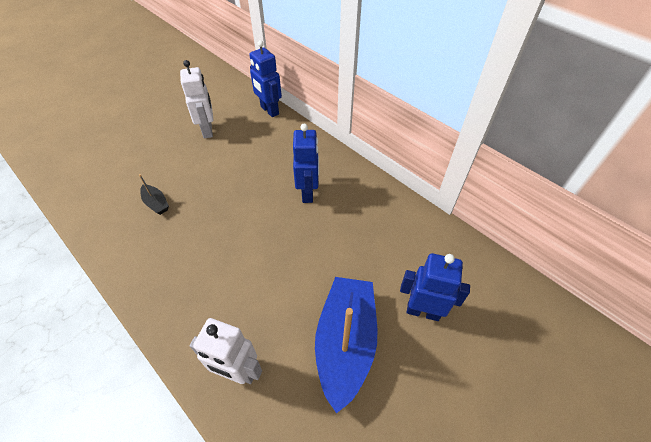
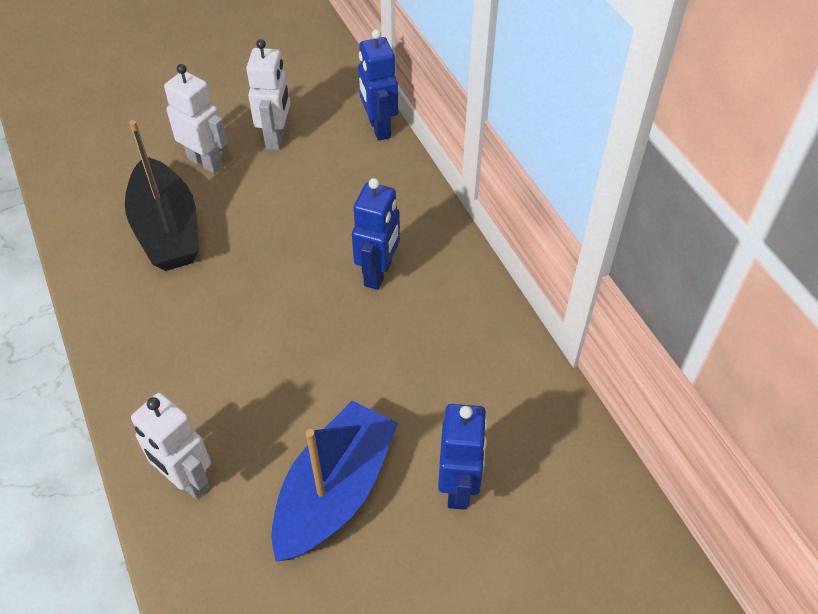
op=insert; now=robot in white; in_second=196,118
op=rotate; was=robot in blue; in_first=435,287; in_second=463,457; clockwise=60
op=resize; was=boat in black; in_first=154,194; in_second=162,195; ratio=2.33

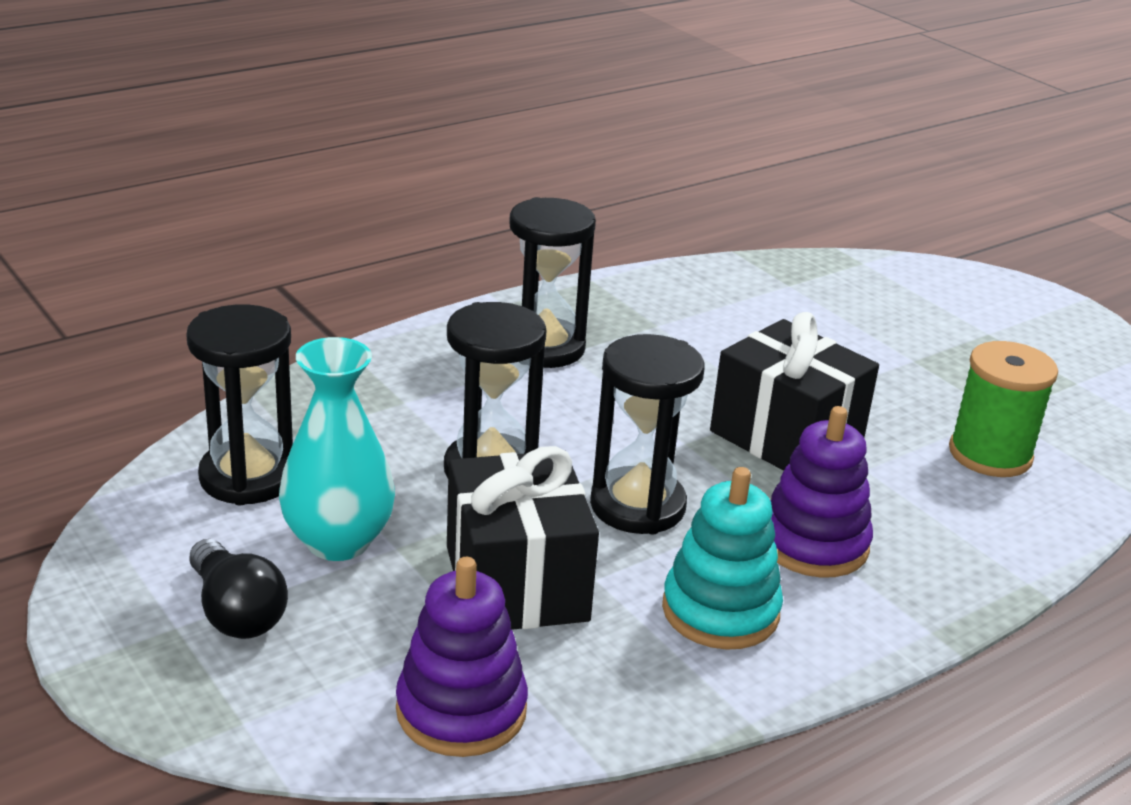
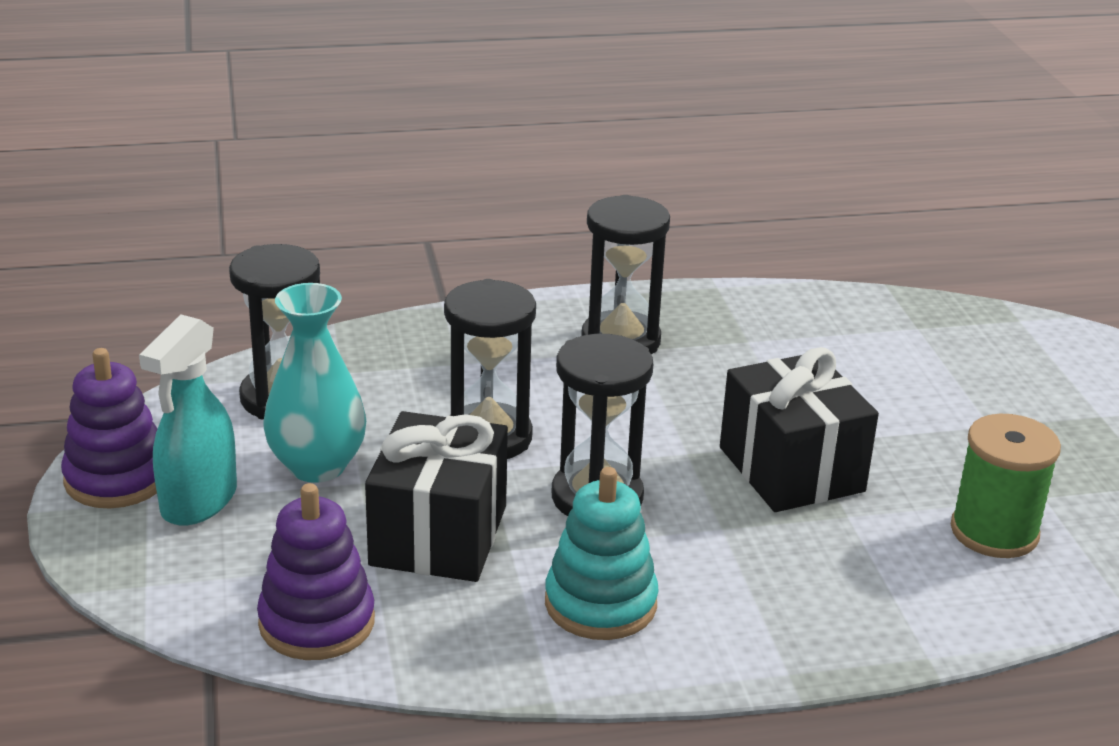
op=move; was=stacking toy in purple; in_first=821,492; in_second=109,428
op=replace; was=light bulb in black; now=spray bottle in turquoise; in_first=238,589; in_second=188,420

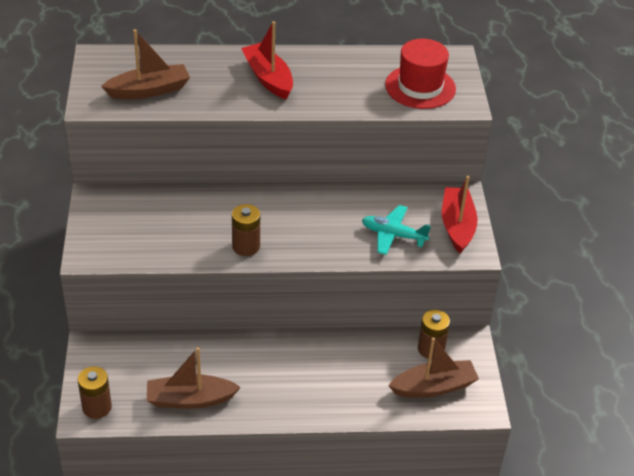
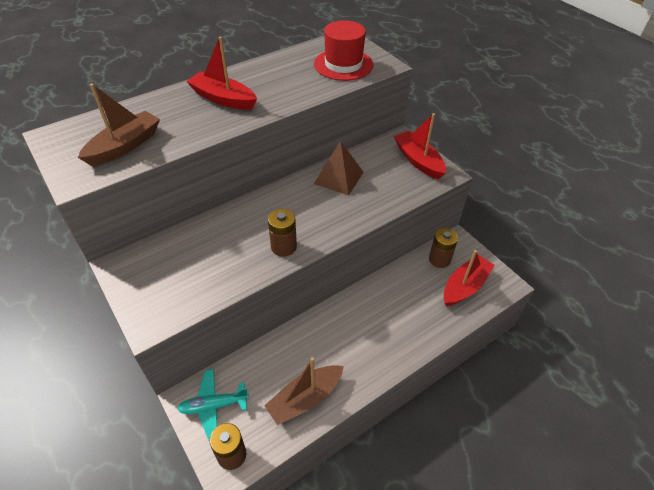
op=insert; now=pyramid in brown; in_second=339,168
op=move; was=plane in turquoise; in_first=396,230; in_second=213,404
op=recolor; was=boat in brown; now=boat in red; in_first=433,367; in_second=469,278

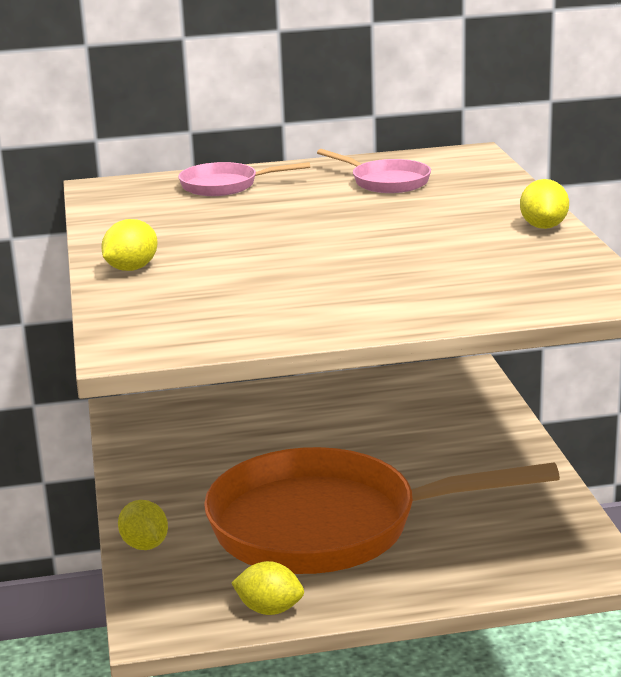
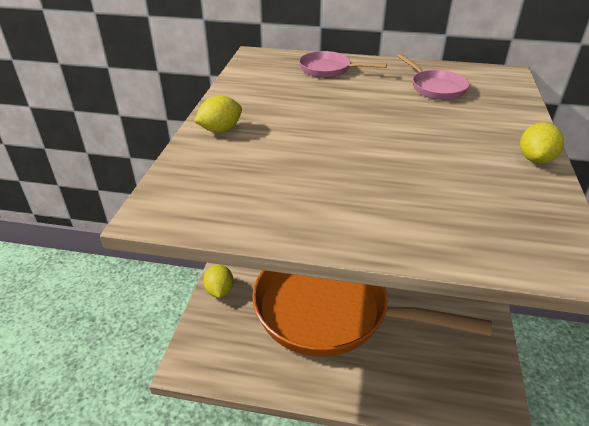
op=delete; was=lemon in yellow; in_first=267,588

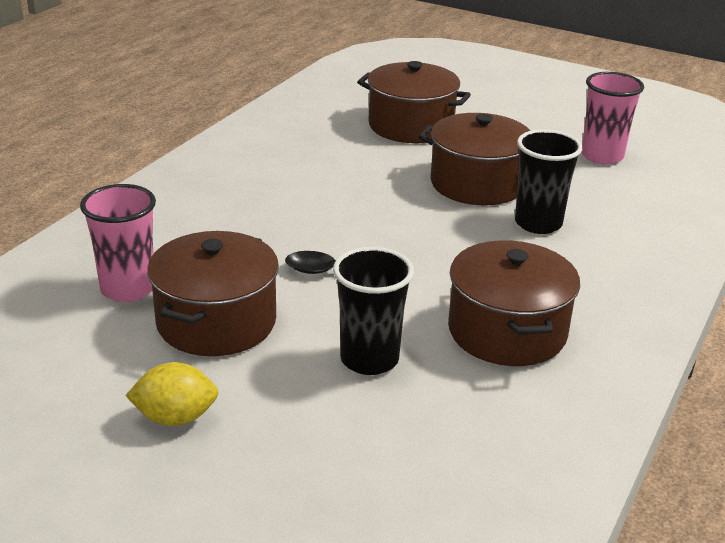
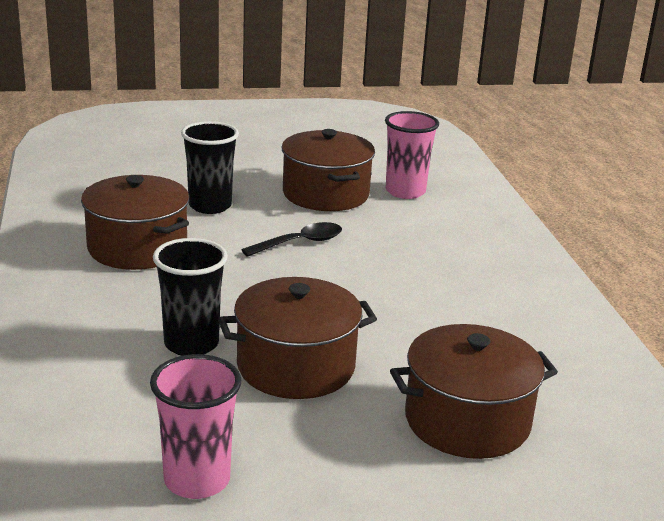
op=delete; was=lemon in yellow; in_first=172,394

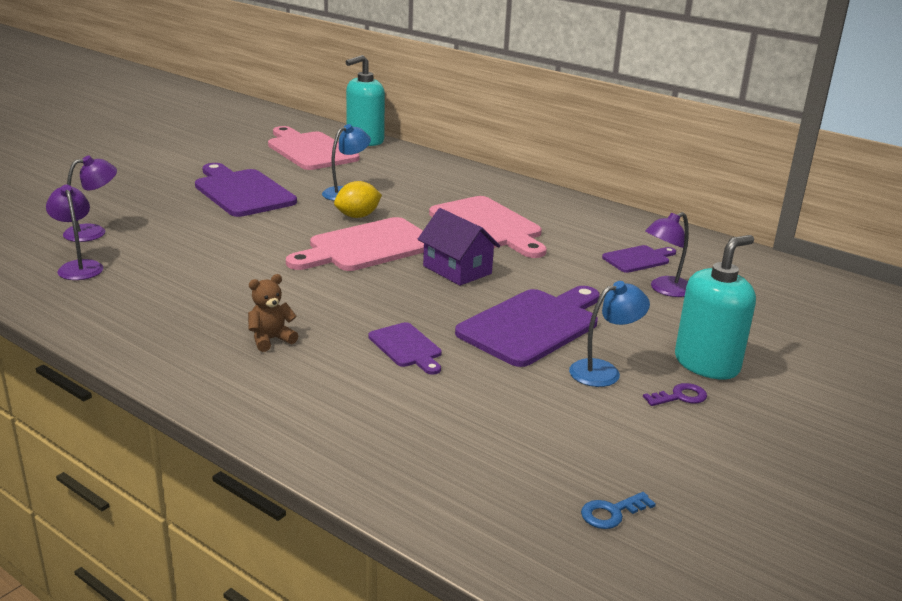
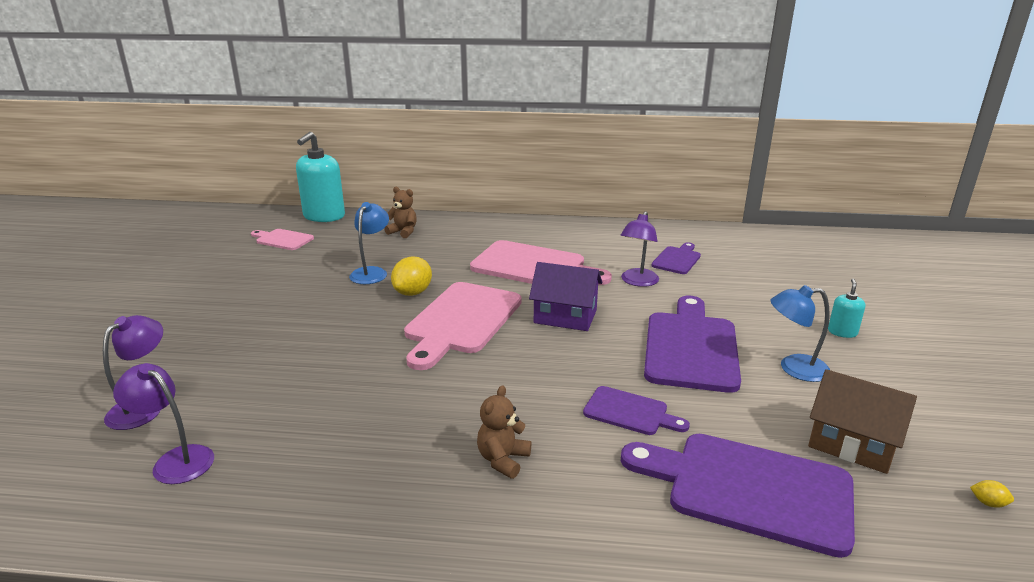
op=delete; was=key in purple; in_first=675,394
op=insert; now=teddy bear in brown; in_second=400,212
op=insert; now=house in brown; in_second=862,421
op=move; was=cutting board in purple; in_first=246,190; in_second=738,496
op=move; was=lamp in purple; in_first=667,254; in_second=639,249
op=replace; was=key in blue; now=lemon in yellow; in_first=618,510; in_second=992,494
op=rotate; was=lamp in blue; in_first=609,334; in_second=800,333; clockwise=-120
op=resize; was=cutting board in pink; in_first=314,148; in_second=282,239; ratio=0.52
op=resize; was=soap dispenser in turquoise; in_first=715,307; in_second=846,308; ratio=0.46

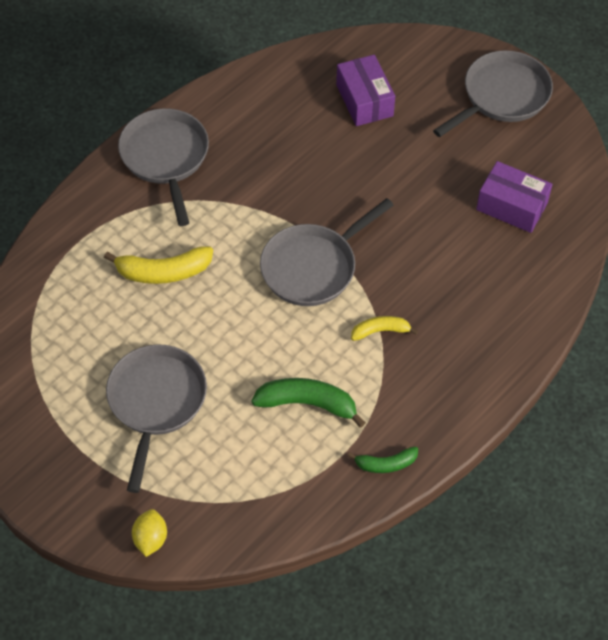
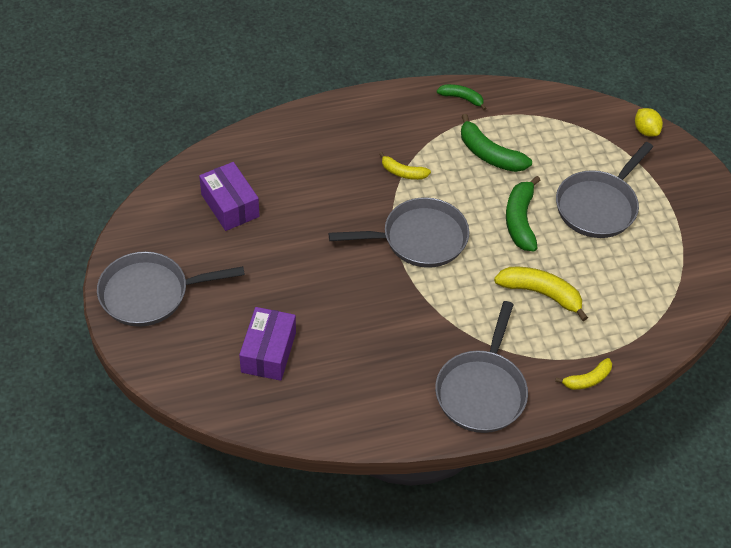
op=insert; now=banana in green; in_second=523,213
op=insert; now=banana in yellow; in_second=583,374
op=rotate; was=lemon in yellow; in_first=149,533; in_second=649,122; clockwise=-60

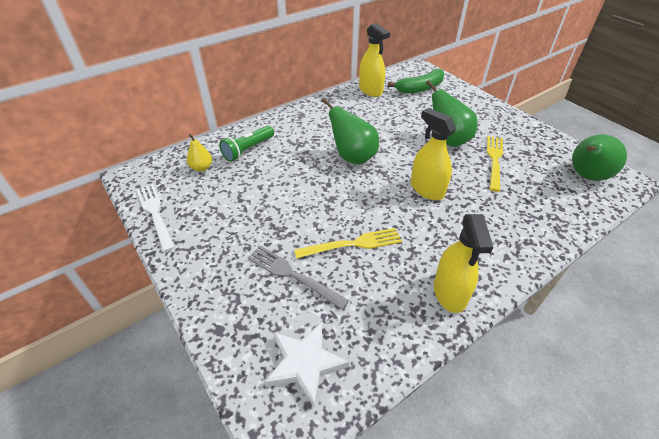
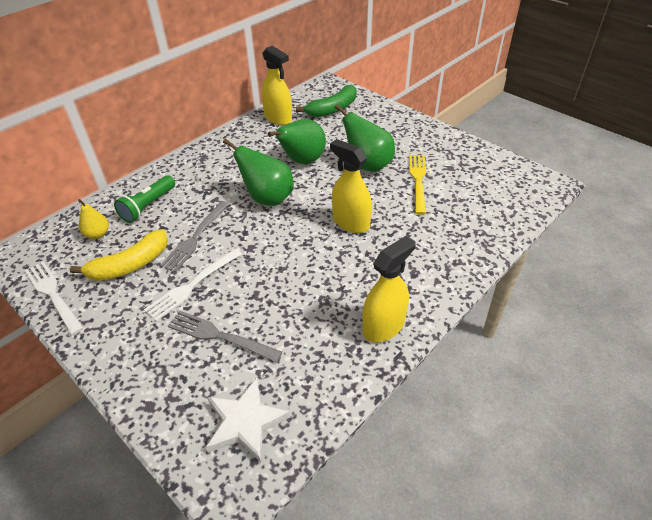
op=delete; was=fork in yellow; in_first=348,243
op=insert; now=banana in yellow; in_second=119,255
op=insert; now=fork in white; in_second=193,285
op=insert; now=fork in grey; in_second=194,236
op=move; was=pear in green; in_first=599,157; in_second=297,141
op=rotate; was=spray bottle in yellow; in_first=464,263; in_second=389,289; clockwise=-120

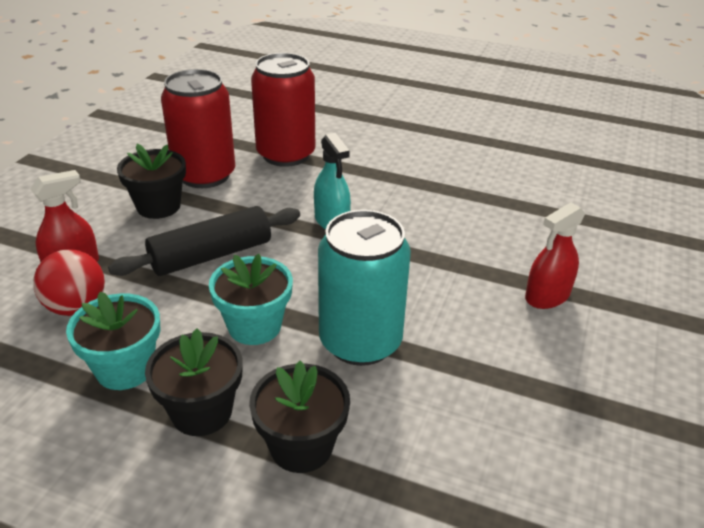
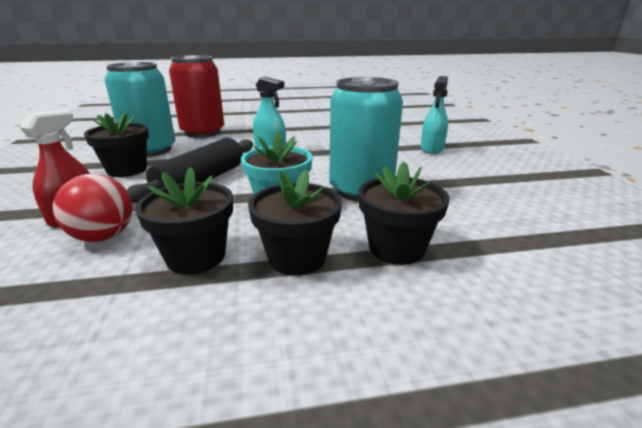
op=recolor; was=flower pot in turquoise; now=flower pot in black; in_first=113,341; in_second=184,220
op=recolor; was=can in red; now=can in turquoise; in_first=198,128; in_second=139,109
op=recolor; was=spray bottle in red; now=spray bottle in turquoise; in_first=555,256; in_second=434,115

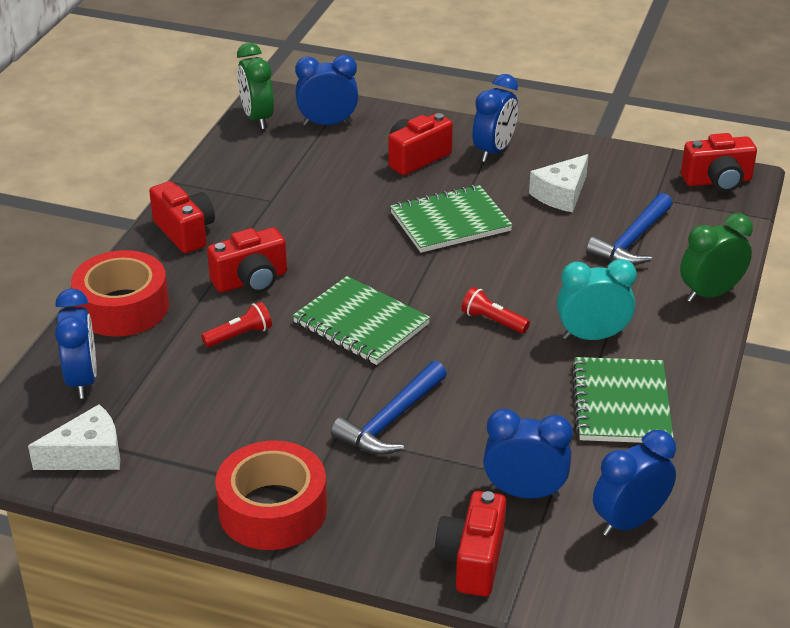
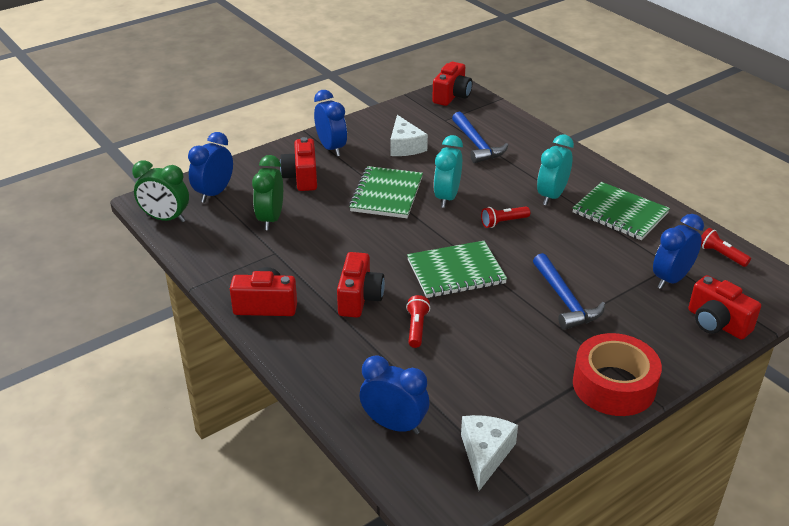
op=delete; was=tape in red; in_first=120,293
op=insert; now=clock in turquoise; in_second=448,171
op=move; was=clock in green; in_first=716,258; in_second=267,192
op=replace; was=clock in blue; now=flashlight in red; in_first=634,483; in_second=726,247

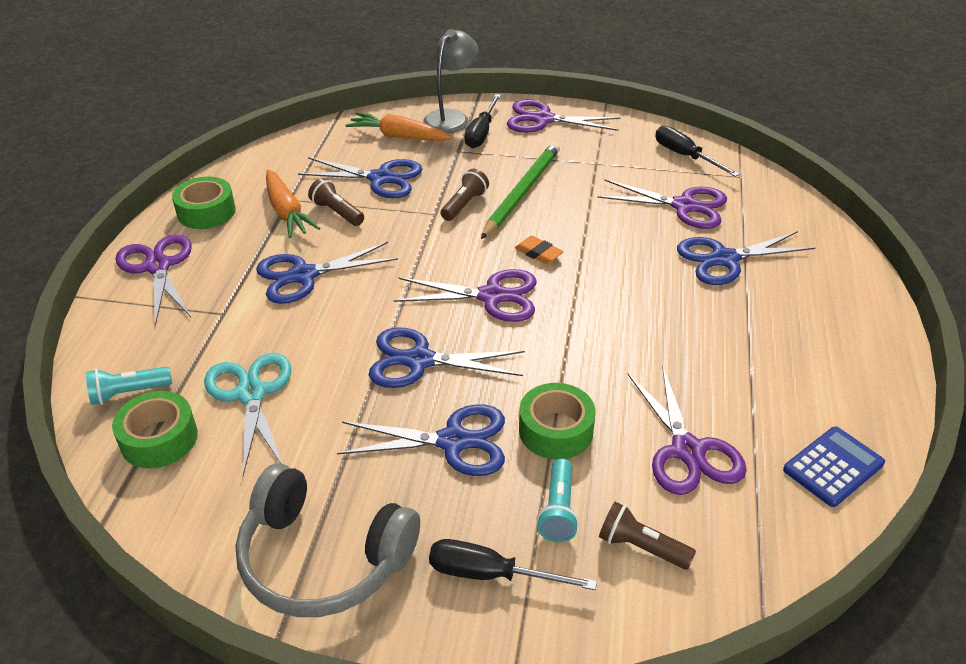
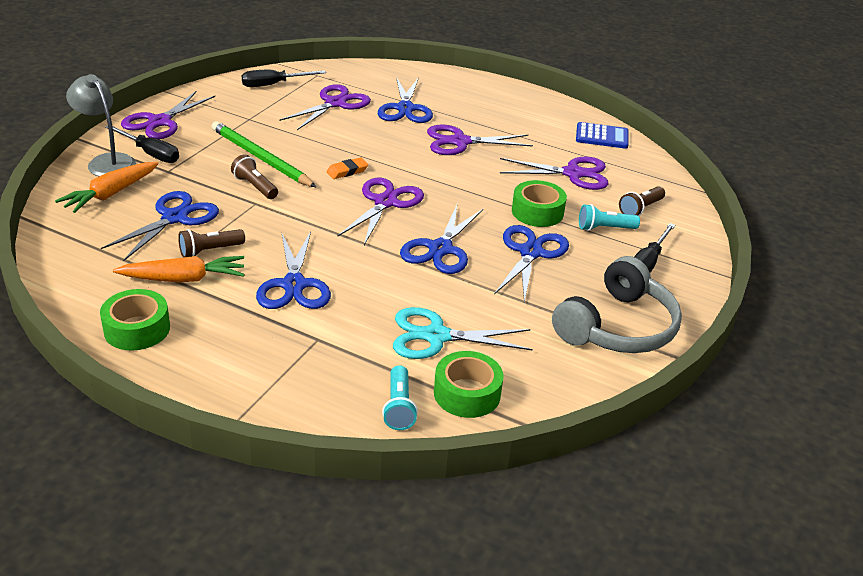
op=move; was=scissors in purple; in_first=153,279; in_second=480,140
op=rotate; was=flashlight in turquoise; in_first=558,500; in_second=609,217; clockwise=150
op=rotate; was=calculator in blue; in_first=834,466; in_second=602,135; clockwise=120

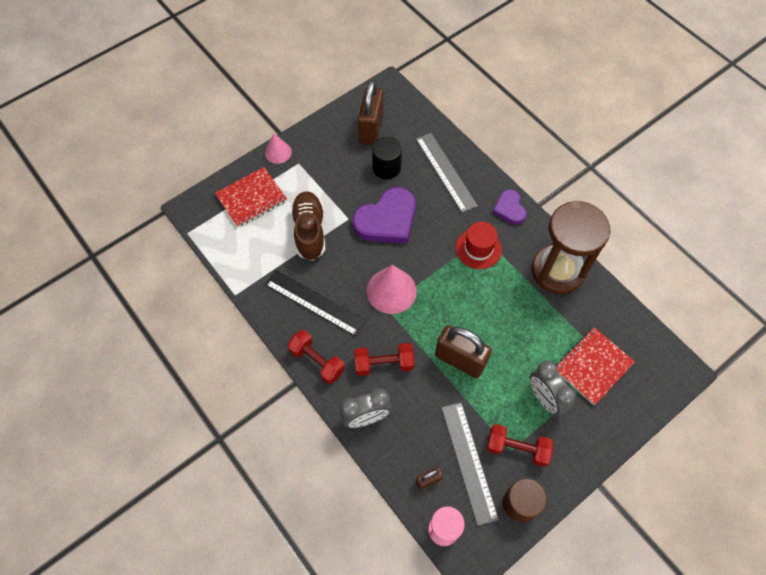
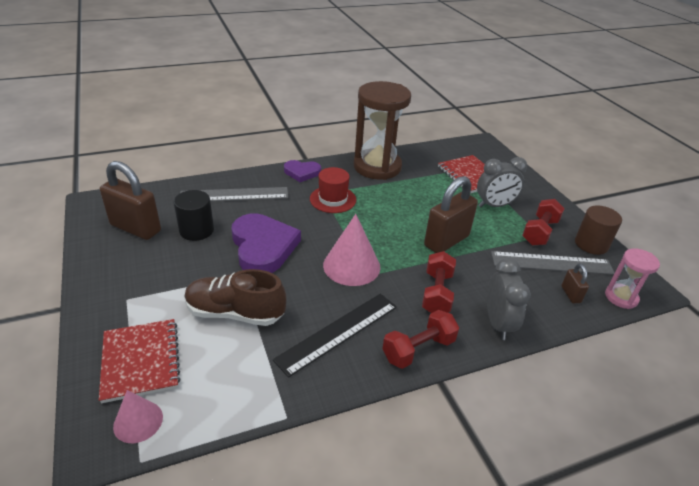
op=move; was=cone in pink; in_first=278,149; in_second=138,416

